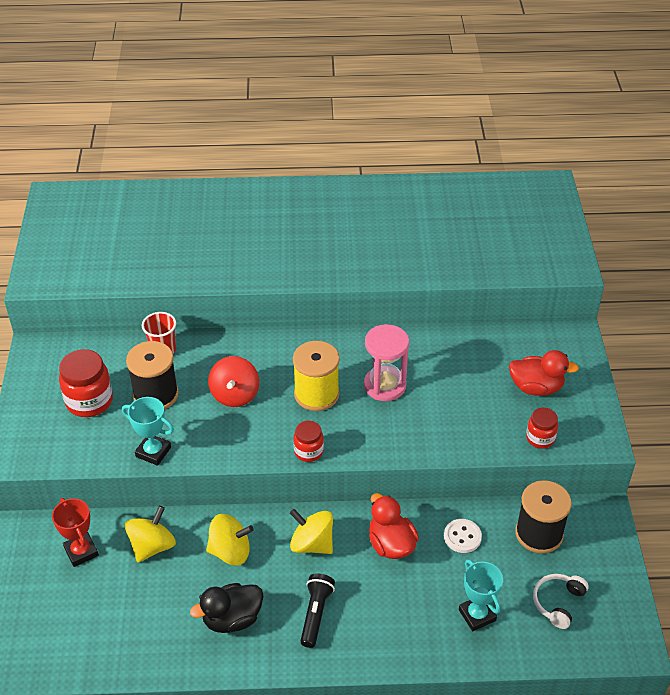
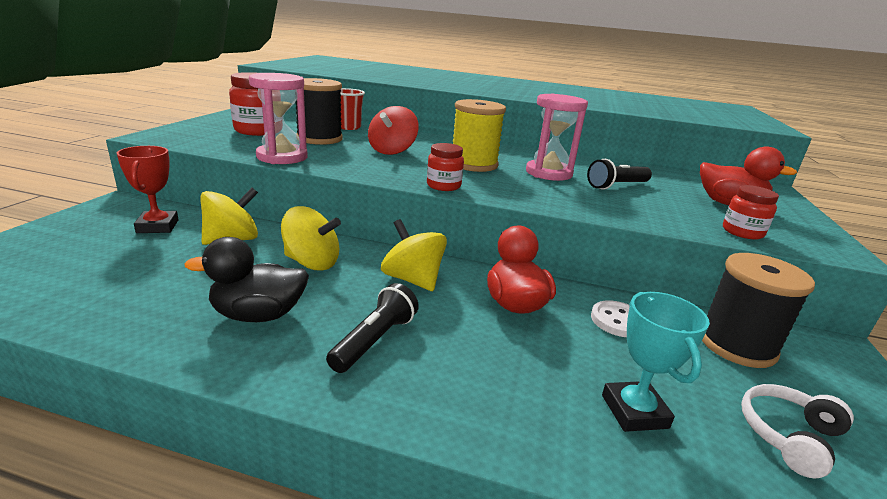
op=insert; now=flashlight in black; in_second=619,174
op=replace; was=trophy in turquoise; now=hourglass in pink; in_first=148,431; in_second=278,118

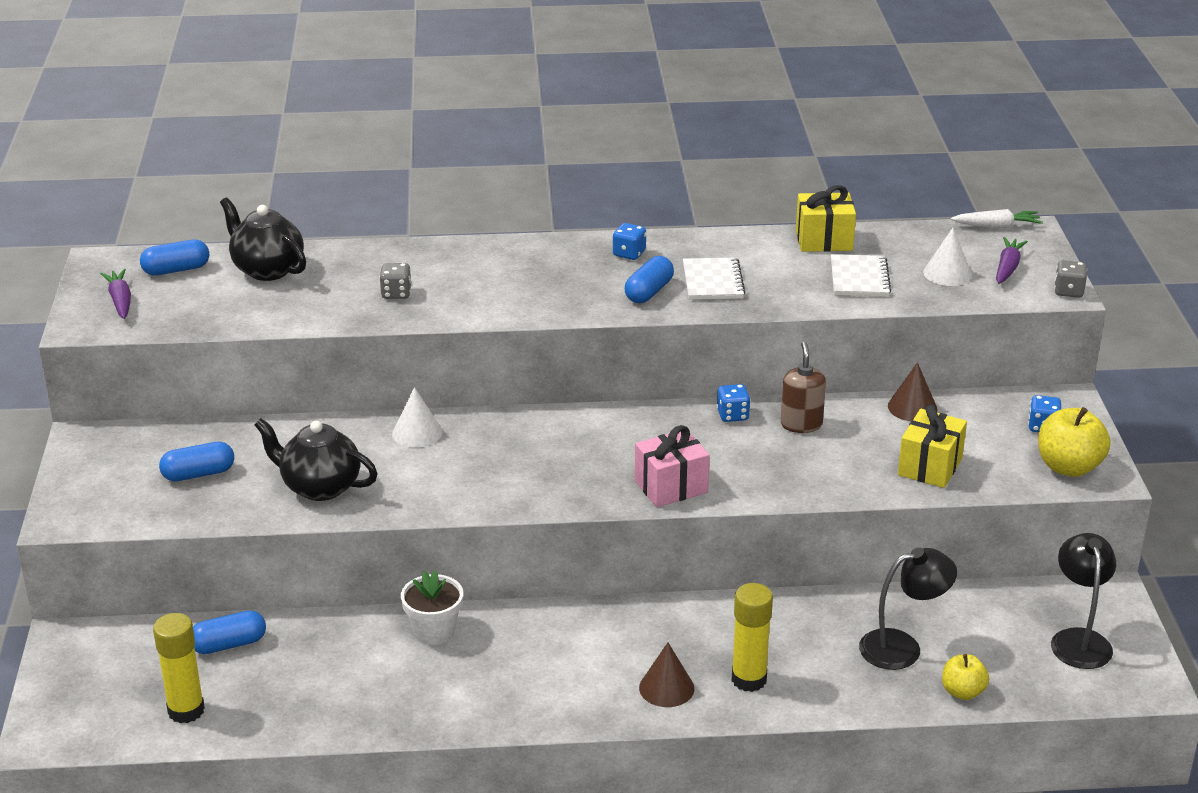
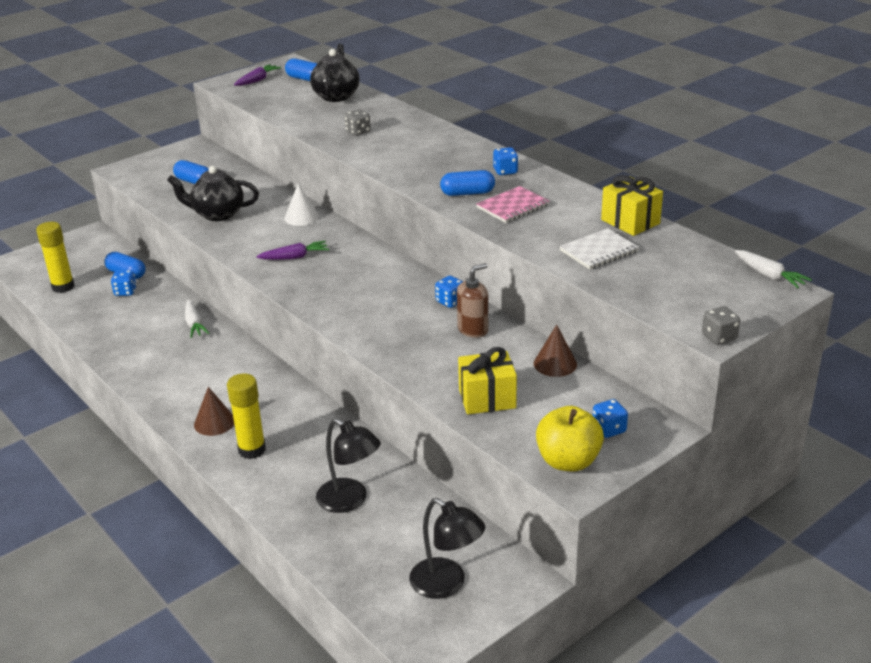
op=delete; was=gift in pink; in_first=672,466
op=delete; was=cone in white; in_first=947,257
op=delete; was=apple in yellow; in_first=965,677
op=insert; now=dice in blue; in_second=124,283
op=move; was=carrot in purple; in_first=1012,260; in_second=292,250
op=replace; was=flower pot in white; now=carrot in white; in_first=432,608; in_second=197,318
op=recolor; was=notebook in white; now=notebook in pink; in_first=714,278; in_second=513,204
op=rotate; was=teapot in black; in_first=316,459; in_second=213,193; clockwise=-75
op=rotate; was=lamp in black; in_first=1083,601; in_second=447,548; clockwise=75

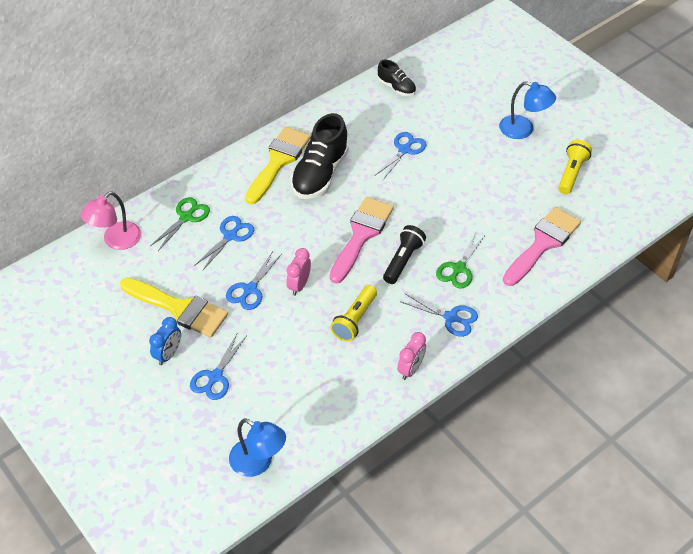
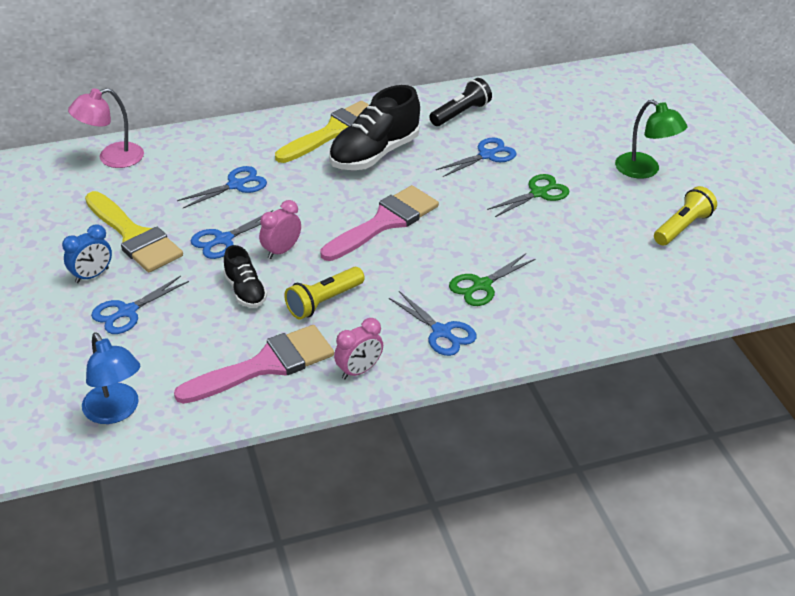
op=move; was=scissors in green; in_first=180,224; in_second=528,195
op=move; was=shoe in black; in_first=397,77; in_second=245,276
op=move; was=flashlight in black; in_first=404,254; in_second=460,102
op=move; was=brush in pink; in_first=542,246; in_second=254,364
op=recolor; was=lamp in blue; now=lamp in green; in_first=527,110; in_second=651,139

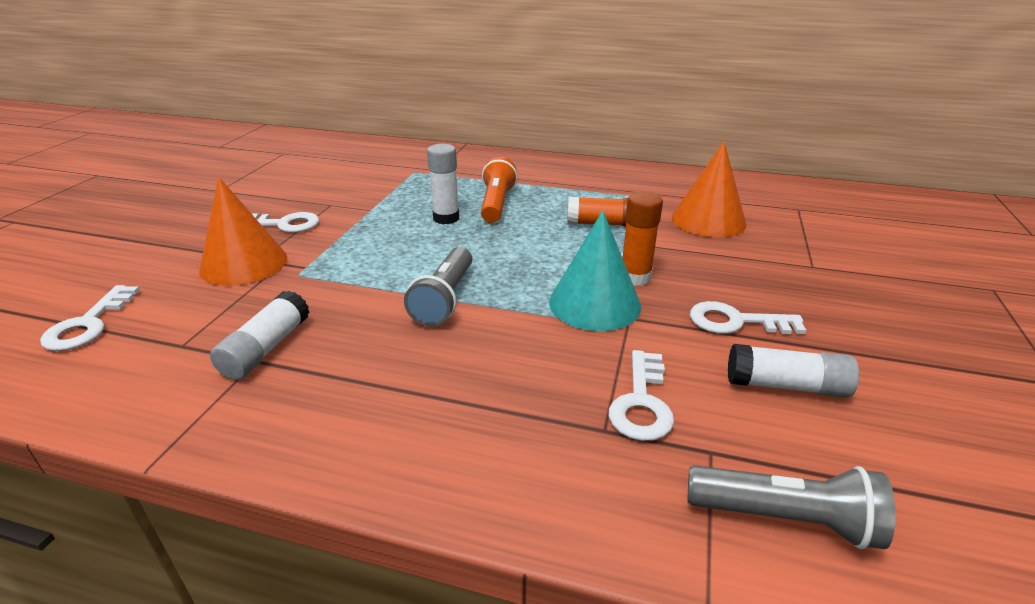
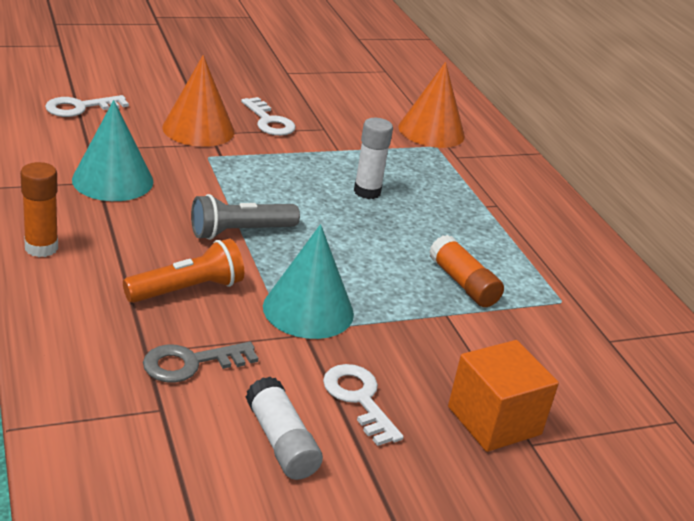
op=delete; was=flashlight in grey; in_first=791,507
op=insert; now=cube in orange; in_second=503,396
op=move; was=flashlight in orange; in_first=499,190; in_second=183,271
op=move; was=glue stick in orange; in_first=643,238; in_second=39,209
op=move; was=cone in orange; in_first=709,189; in_second=432,105
op=replace; was=glue stick in white; now=cone in turquoise; in_first=259,335; in_second=113,150
op=recolor; was=key in white; now=key in grey; in_first=641,395; in_second=200,362

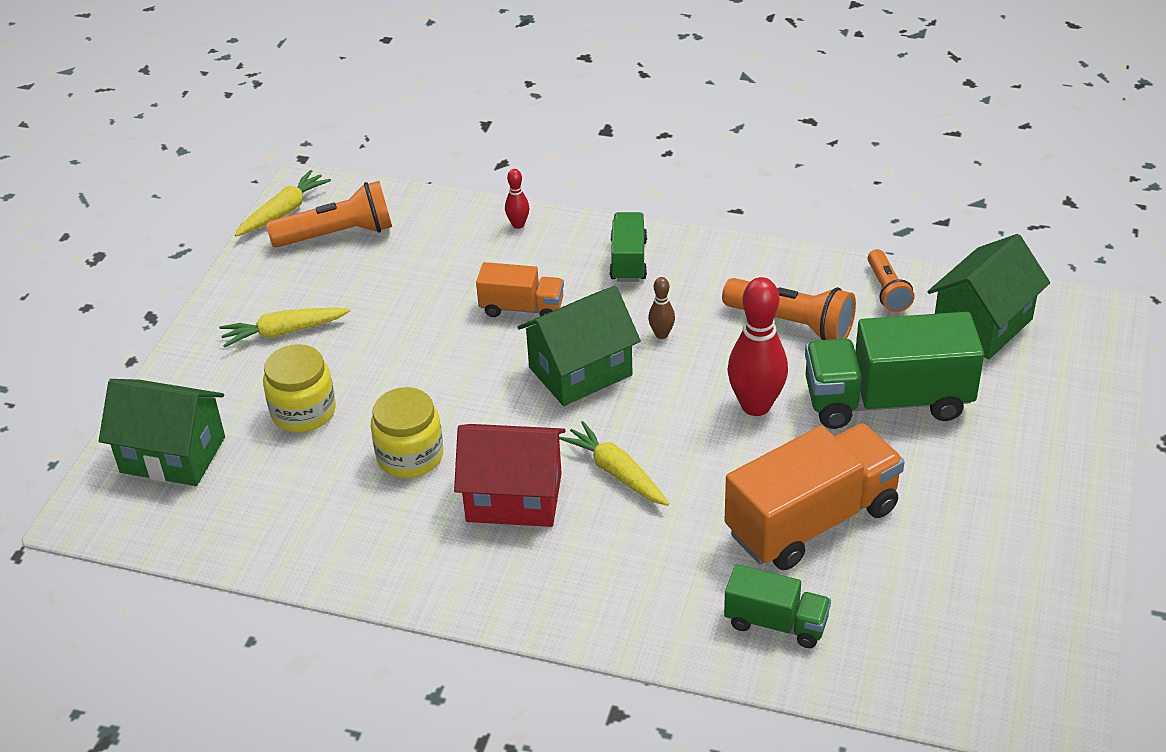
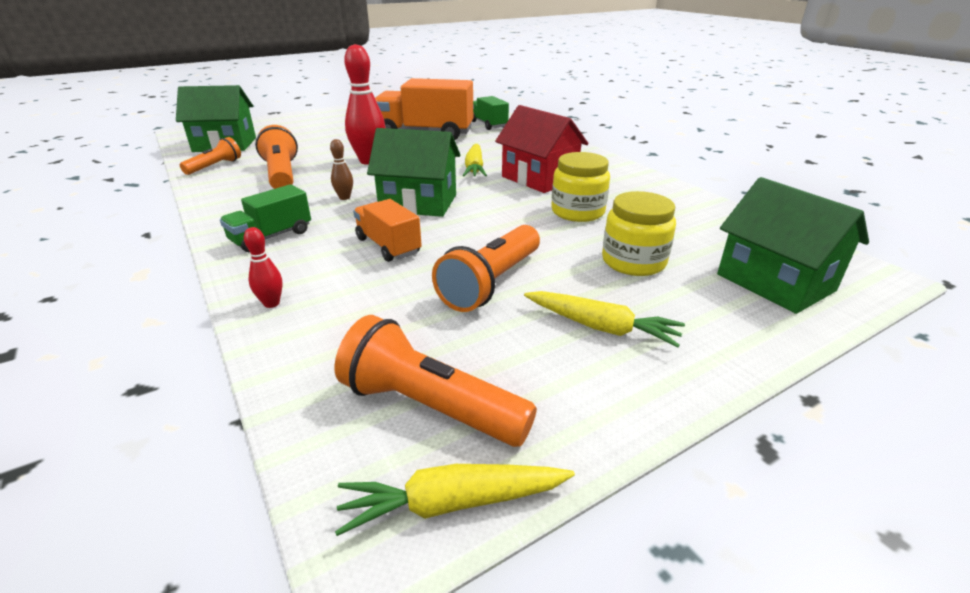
op=delete; was=truck in green; in_first=894,370
op=insert; now=flashlight in orange; in_second=486,268

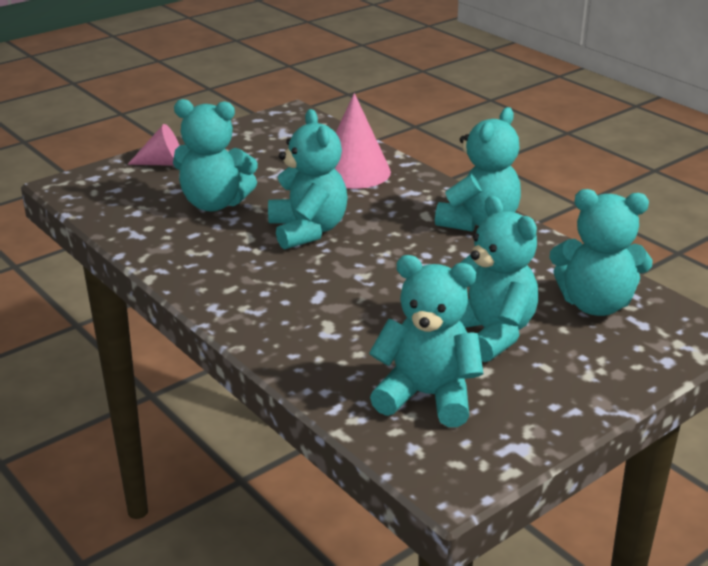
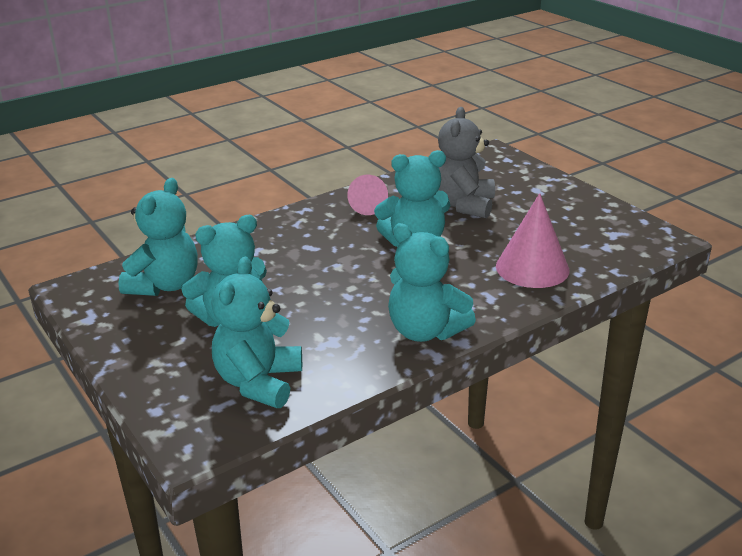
op=move; was=cone in pink; in_first=153,145; in_second=367,195
op=recolor; was=teddy bear in turquoise; now=teddy bear in grey; in_first=215,155; in_second=466,162

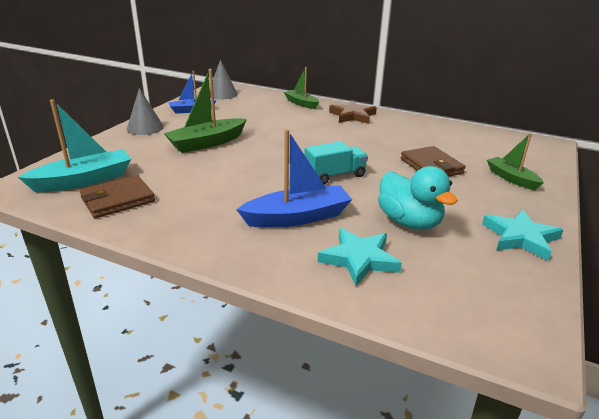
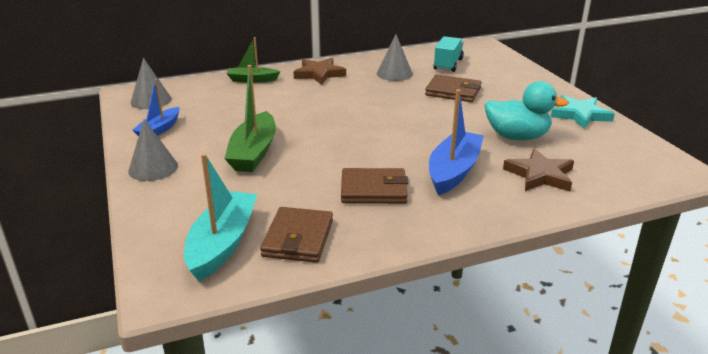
op=delete; was=boat in green; in_first=515,161
op=insert; now=wallet in brown; in_second=374,186
op=insert; now=cone in grey; in_second=395,57
op=move; was=truck in turquoise; in_first=336,162; in_second=448,54
op=recolor; was=star in turquoise; now=star in brown; in_first=360,257; in_second=538,169

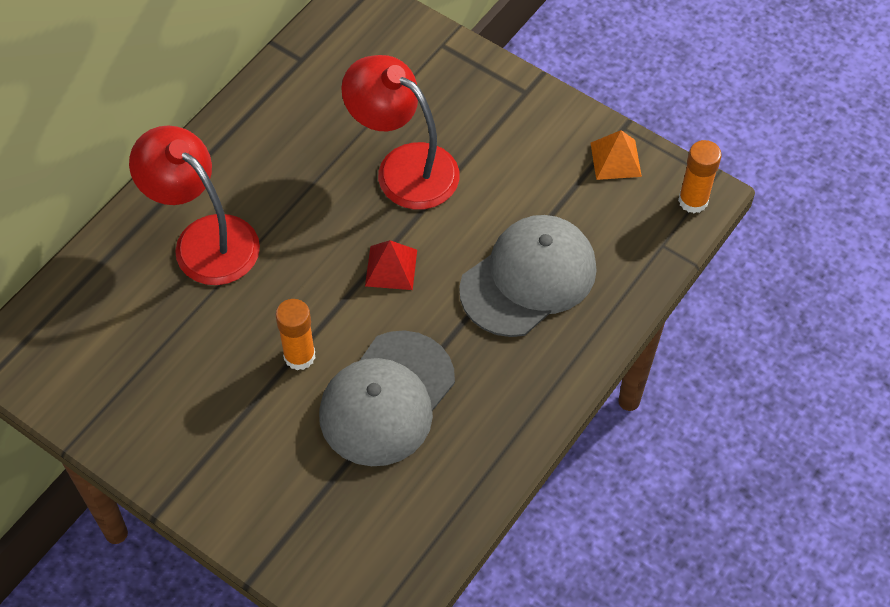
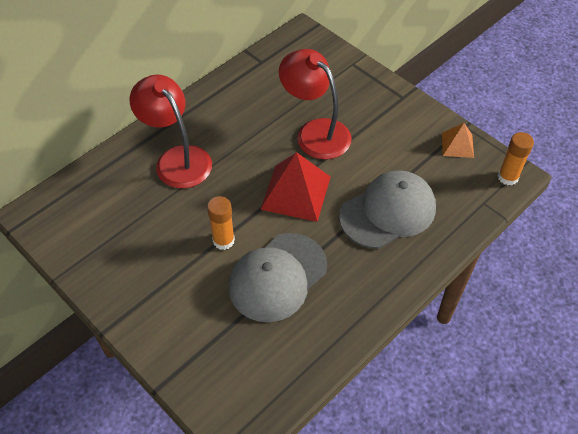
op=resize; was=pyramid in red; in_first=391,265; in_second=295,187; ratio=1.8

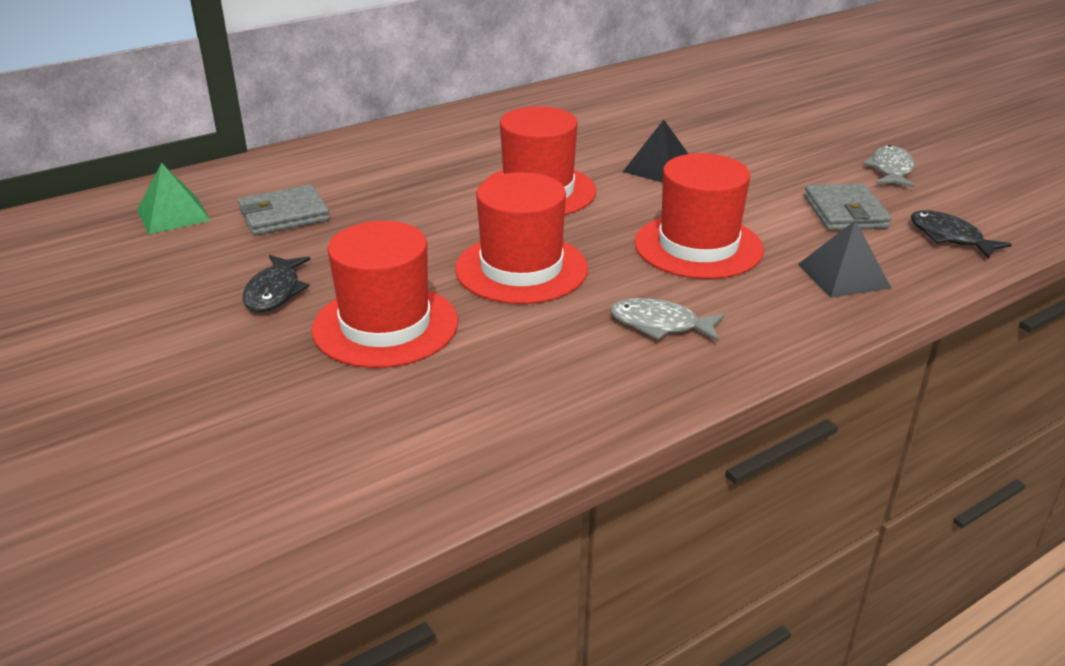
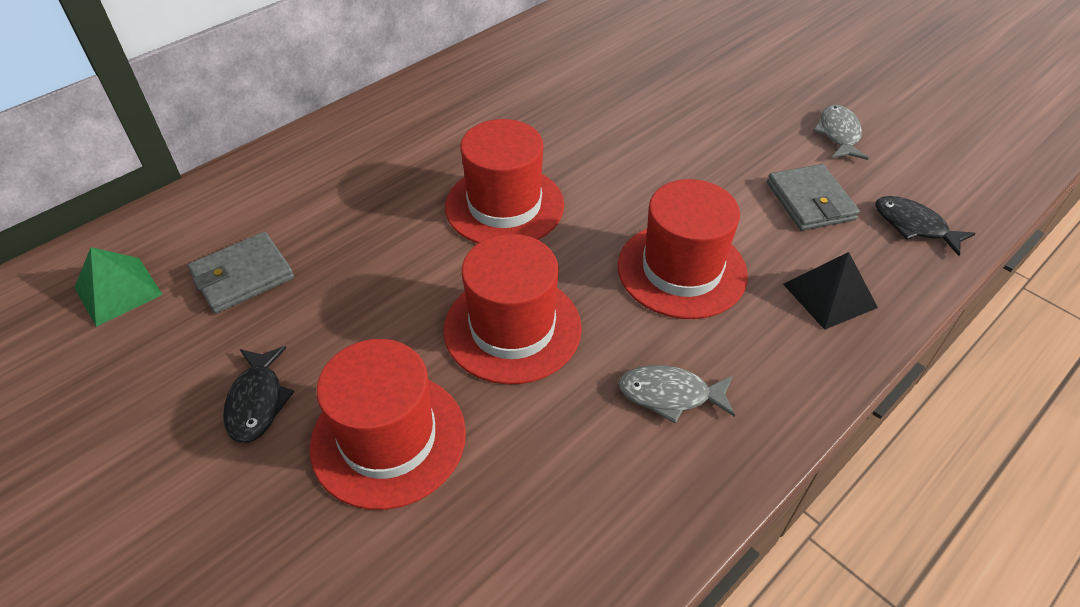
op=delete; was=pyramid in black; in_first=655,151

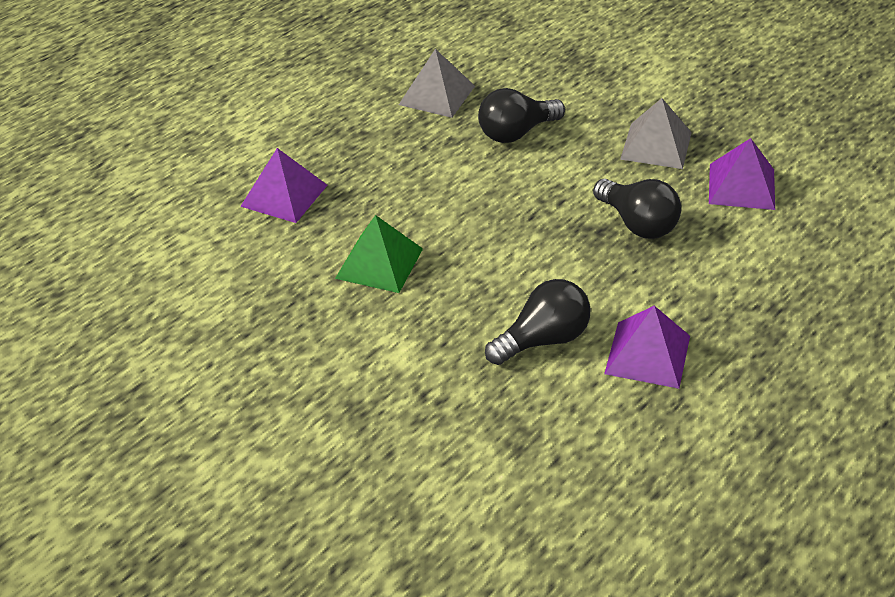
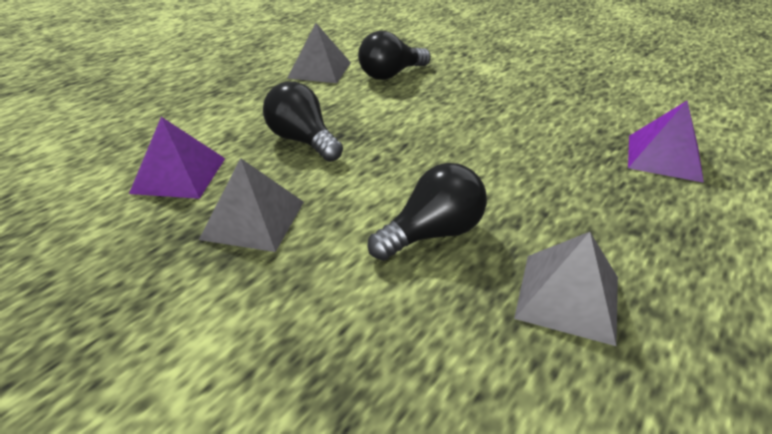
op=delete; was=pyramid in green; in_first=379,254
op=recolor; was=pyramid in purple; now=pyramid in grey; in_first=647,347; in_second=319,53

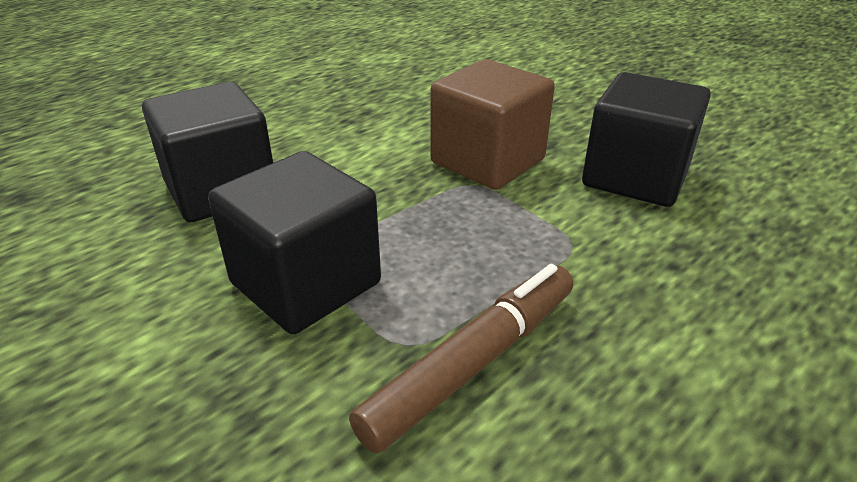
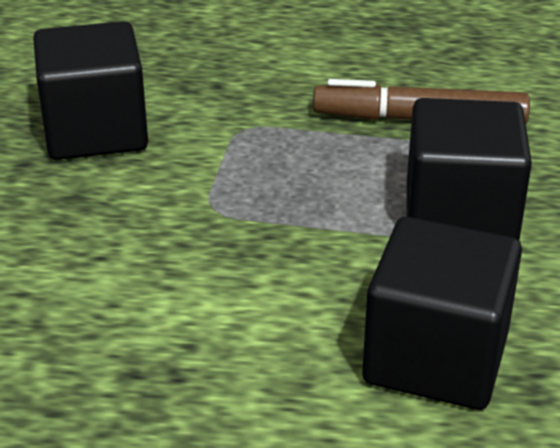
op=delete; was=cube in brown; in_first=492,124

